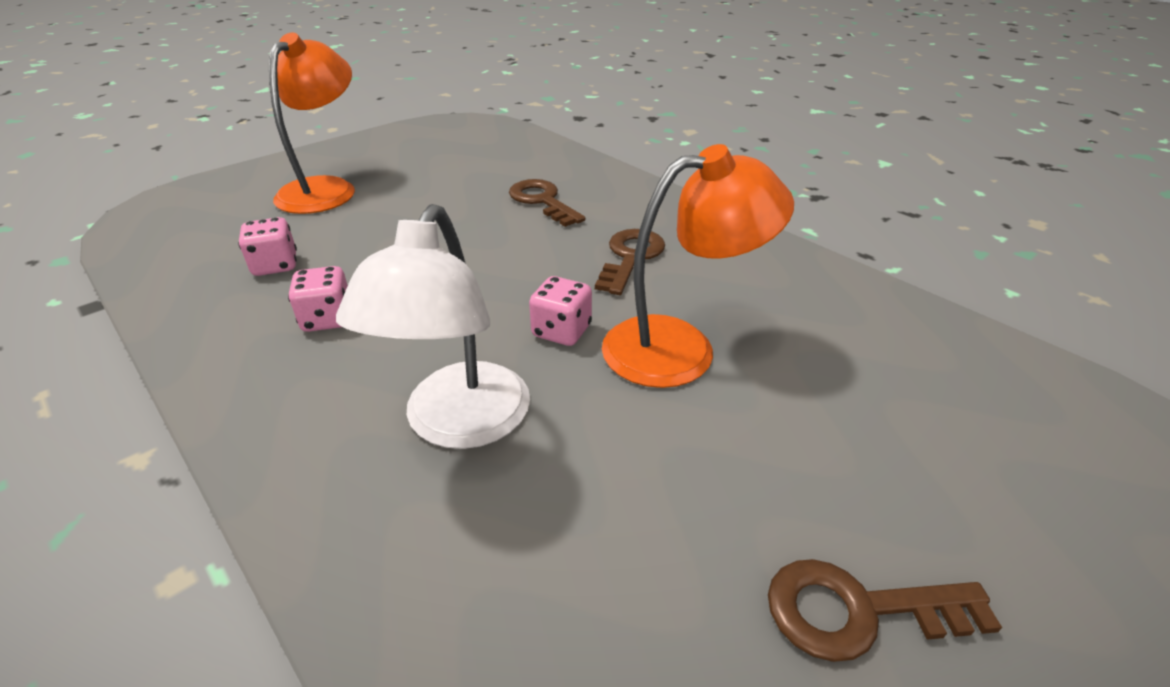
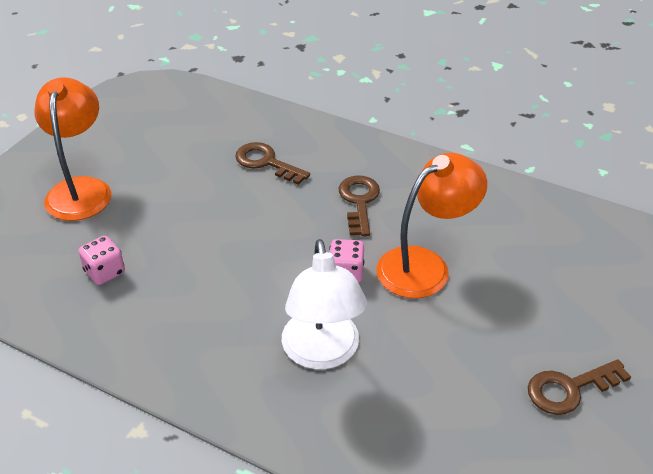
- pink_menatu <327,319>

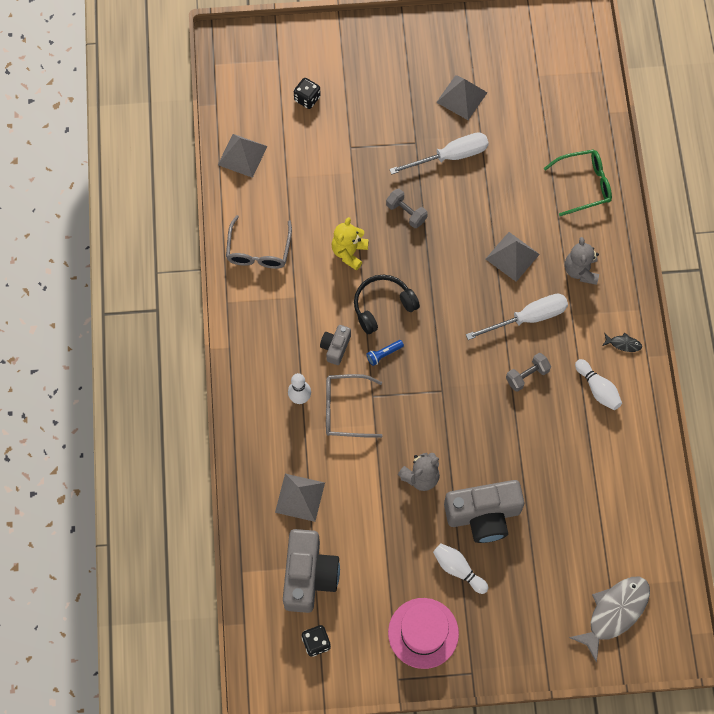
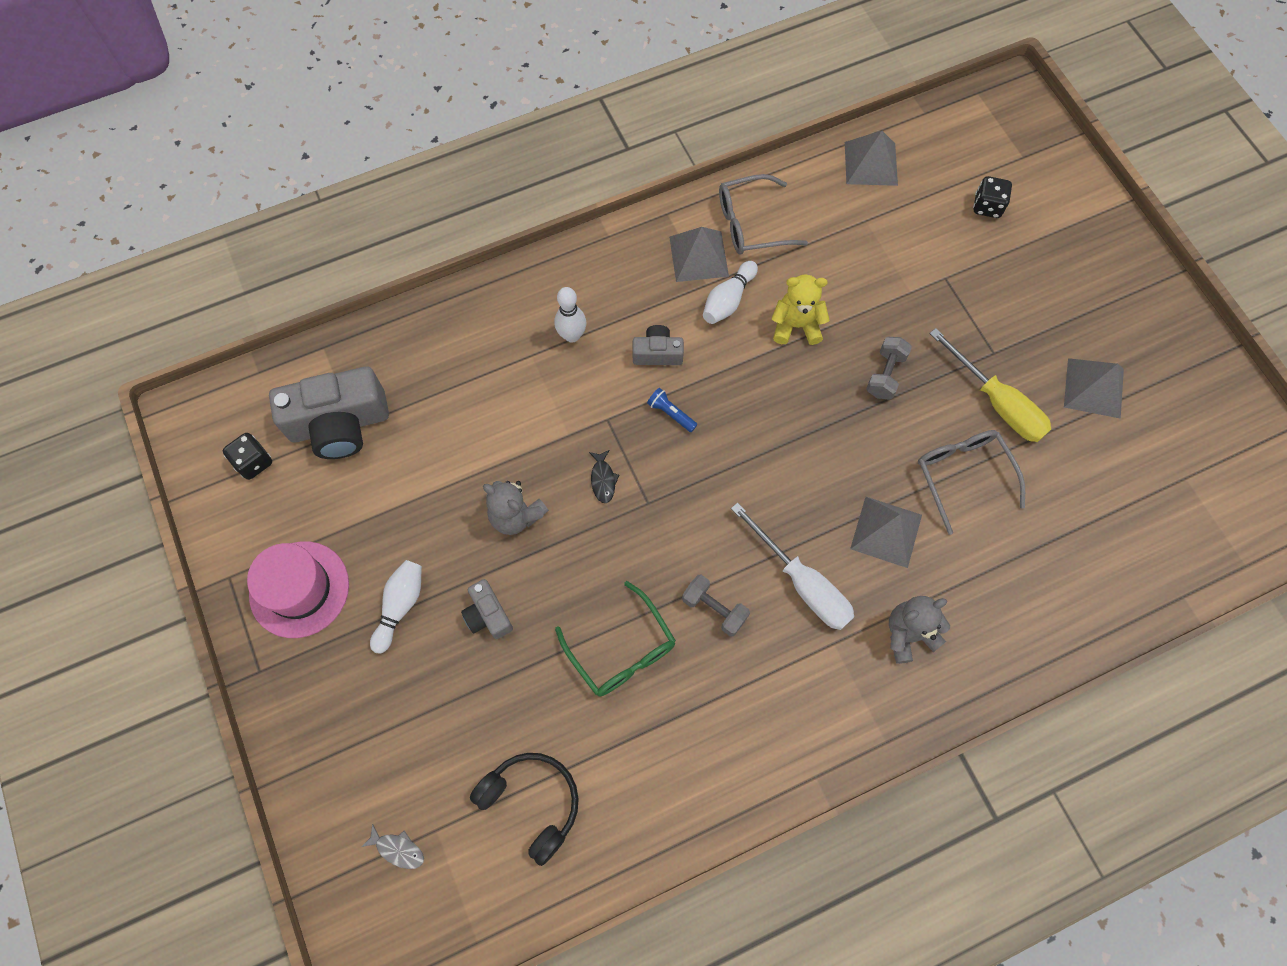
~ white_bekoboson <450,156> to yellow_bekoboson <996,402>
~ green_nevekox <584,185> to <622,650>
~ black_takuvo <382,306> to <532,802>
~ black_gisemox <623,344> to <603,479>
~ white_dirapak <598,389> to <728,300>
~ grey_nevekox <345,409> to <962,475>
~ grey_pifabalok <300,497> to <698,256>
~ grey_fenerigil <483,515> = <488,615> x0.50
~ grey_gisemox <614,612> = <398,849> x0.43

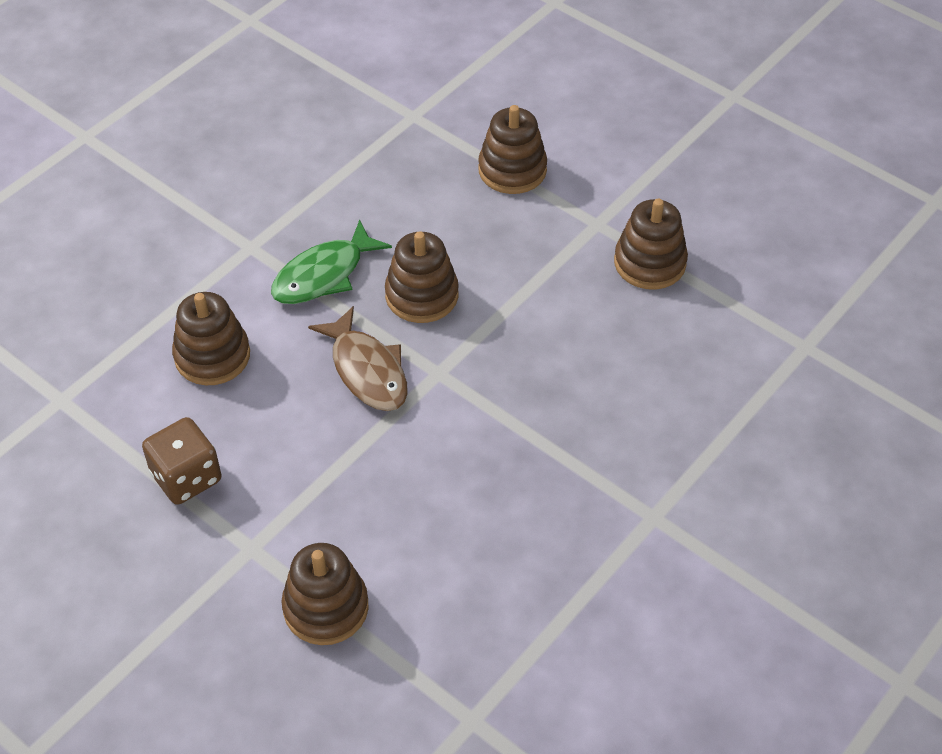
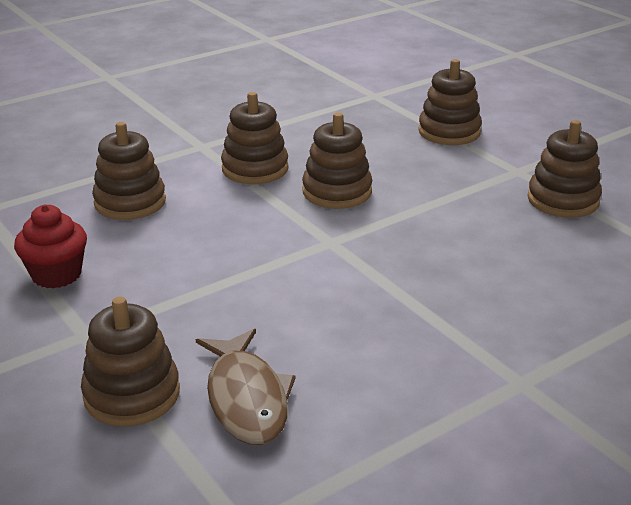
~ green_gisemox <324,275> to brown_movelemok <255,169>
~ brown_gisemox <367,370> to <246,398>
~ brown_menatu <186,477> to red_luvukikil <56,275>

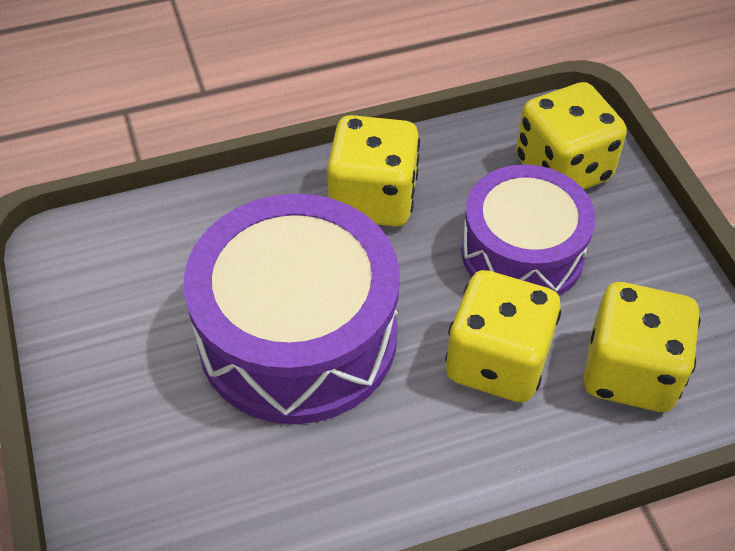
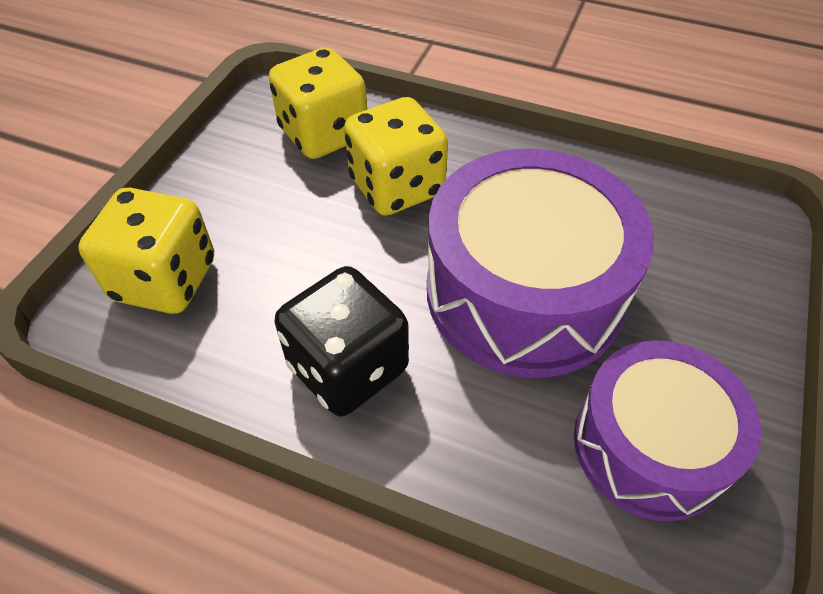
~ yellow_menatu <373,199> to black_menatu <348,368>
~ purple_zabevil <522,252> to <649,445>

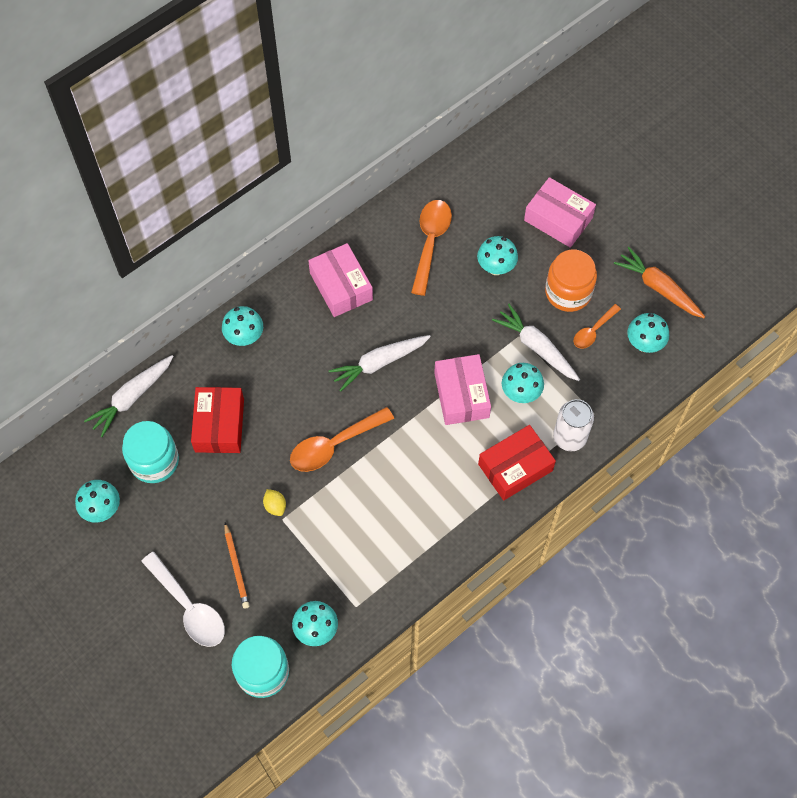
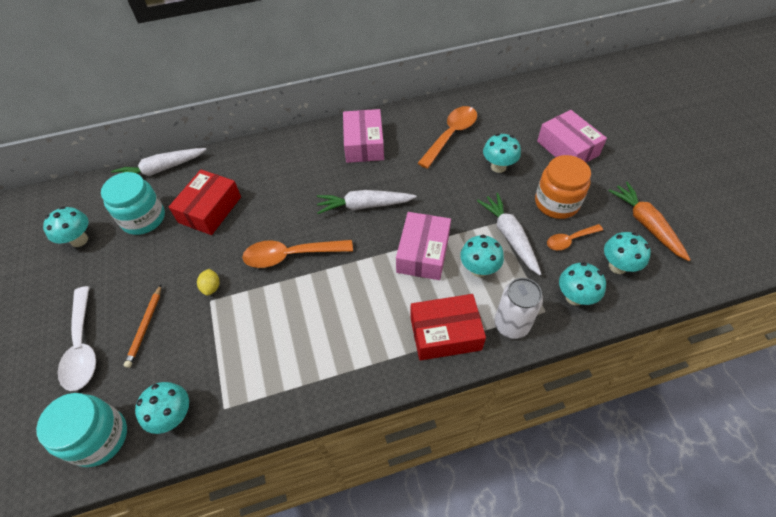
~ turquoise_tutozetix <244,337> to <574,297>

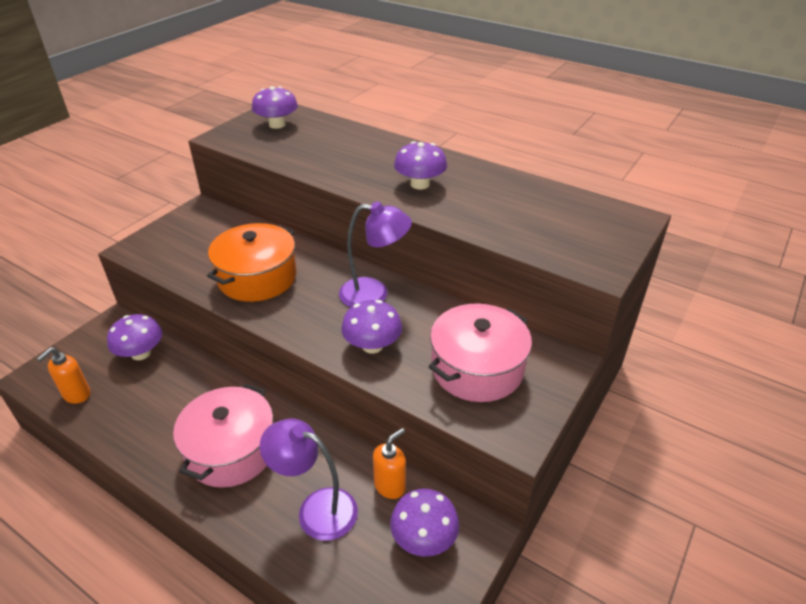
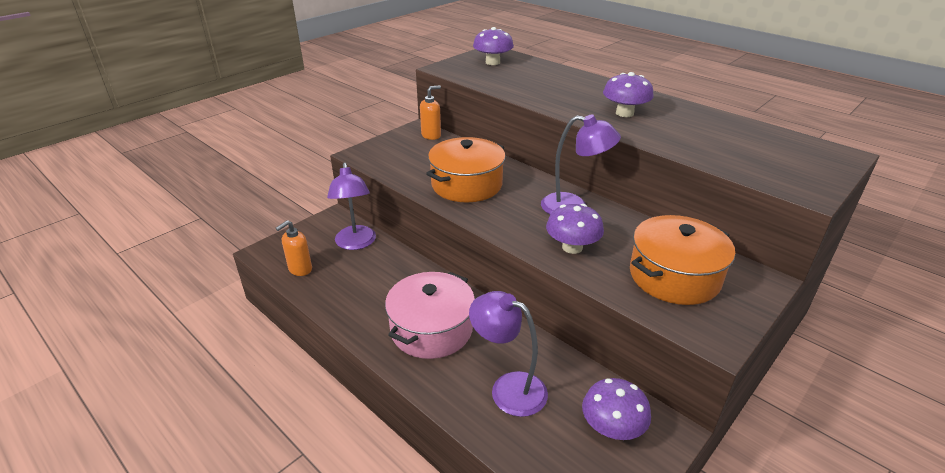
~ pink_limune <477,368> to orange_limune <674,276>
~ purple_tutozetix <141,353> to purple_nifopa <356,243>
~ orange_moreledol <390,486> to <431,135>

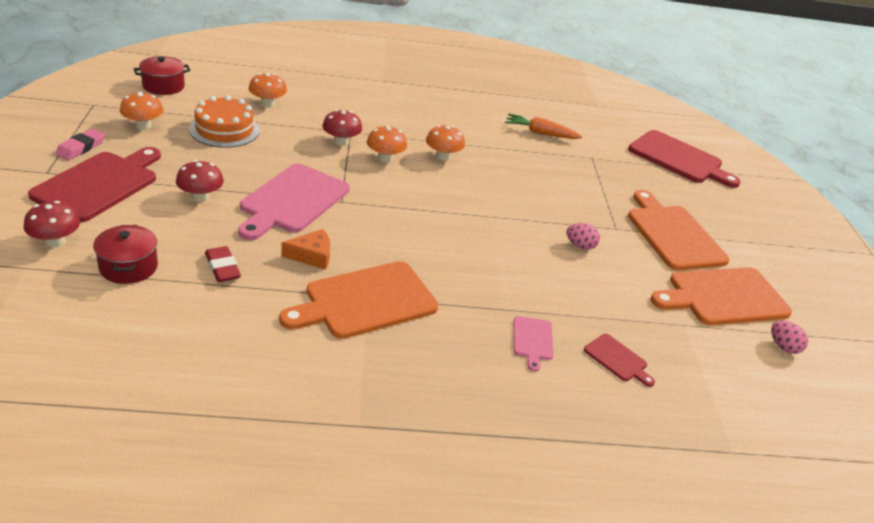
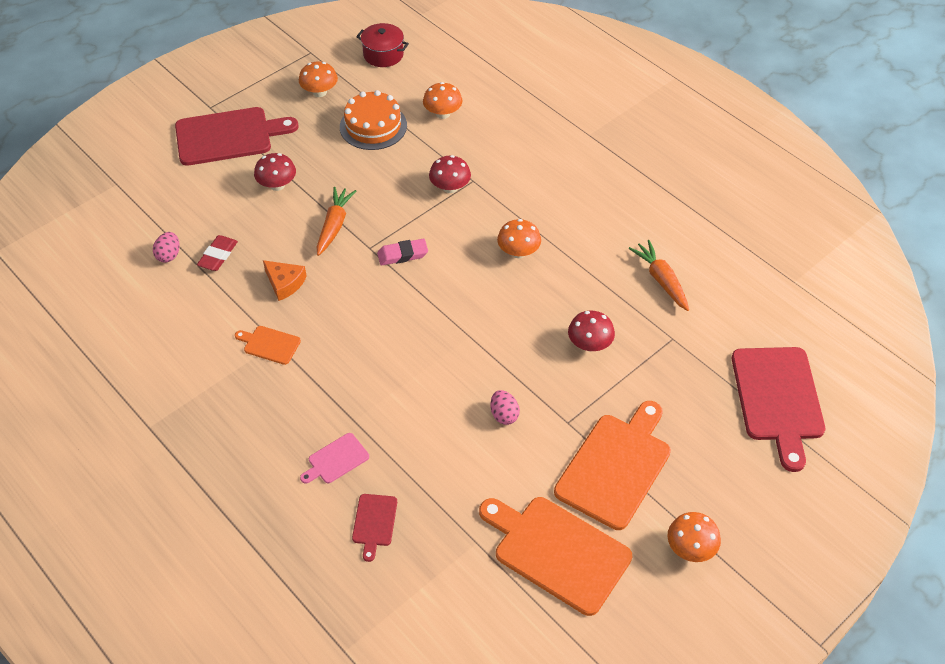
~ orange_tutozetix <385,158> to <690,548>
~ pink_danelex <81,148> to <402,255>
~ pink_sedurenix <292,201> to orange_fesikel <334,225>
~ red_tutozetix <55,241> to <589,344>
- red_limune <128,267>
~ orange_sedurenix <365,301> = <269,344> x0.47
~ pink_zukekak <783,347> to <169,255>

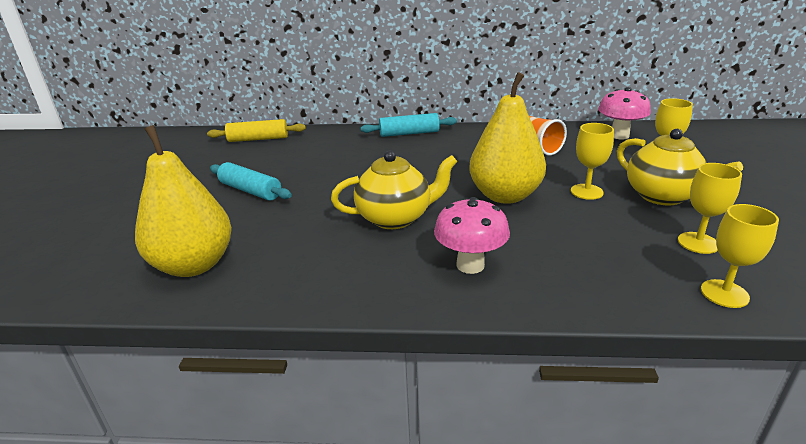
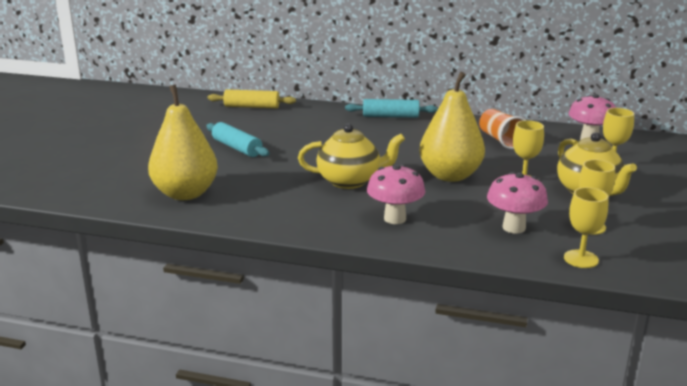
+ pink_tutozetix <514,227>

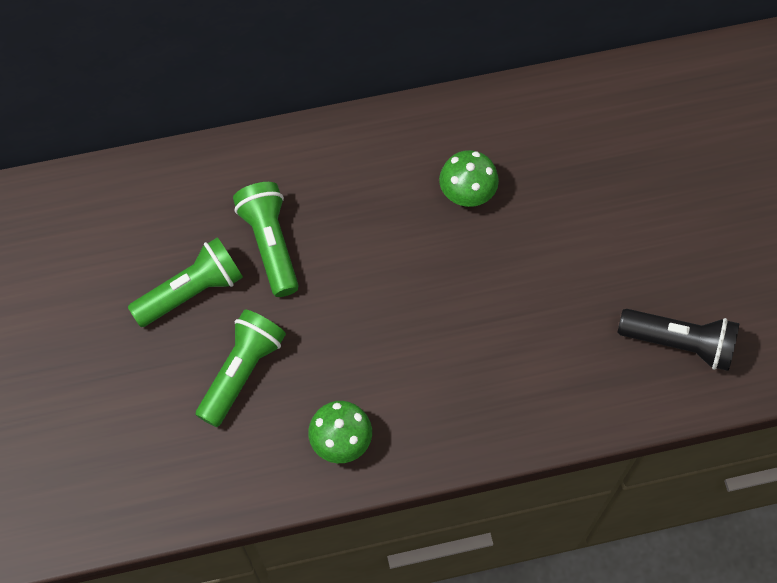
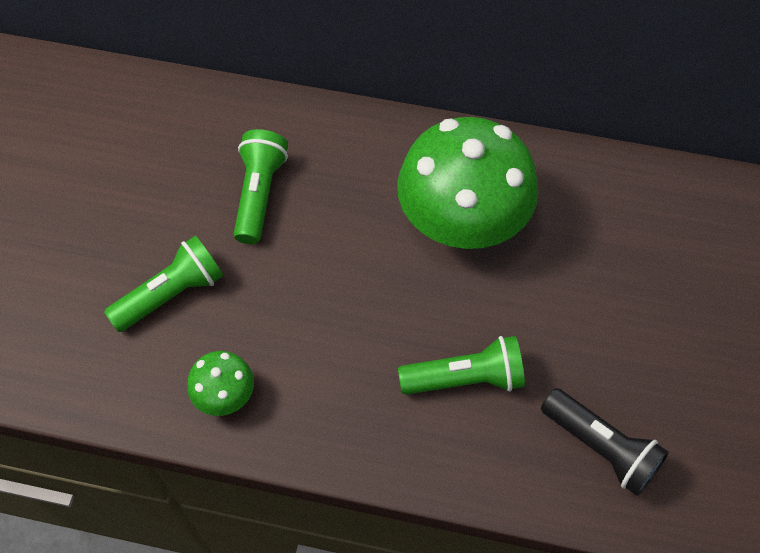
~ green_tutozetix <467,192> = <462,221> x2.24
~ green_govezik <191,291> to <465,378>

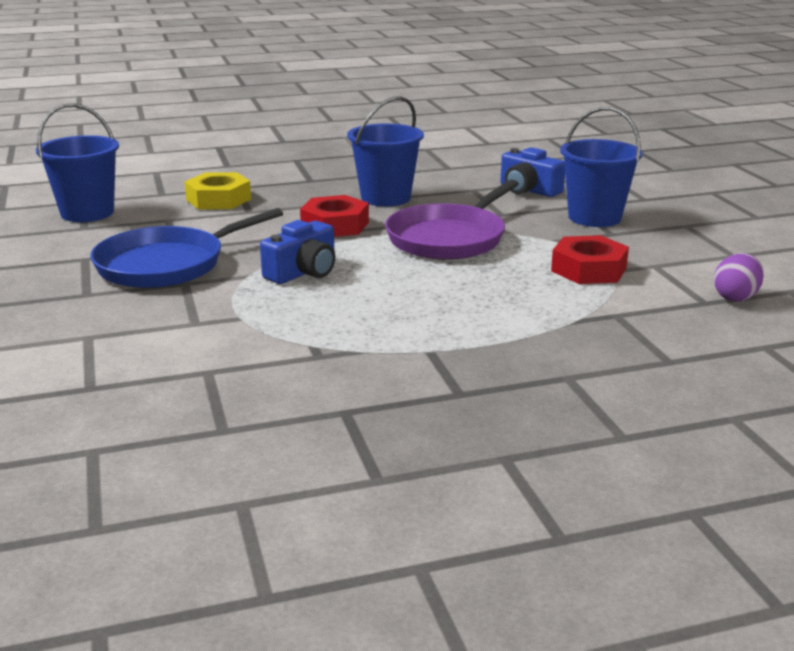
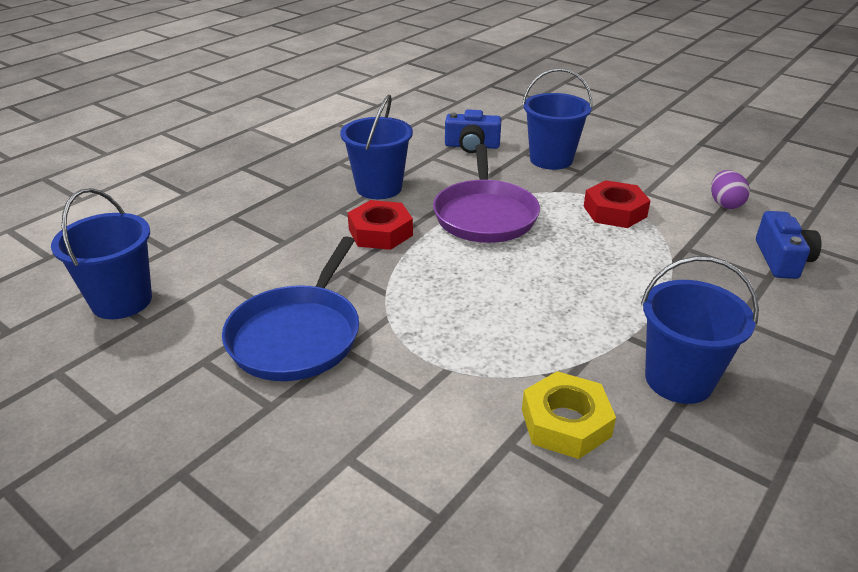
~ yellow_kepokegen <218,199> to <565,423>
~ blue_fenerigil <303,272> to <782,259>
+ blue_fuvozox <678,380>

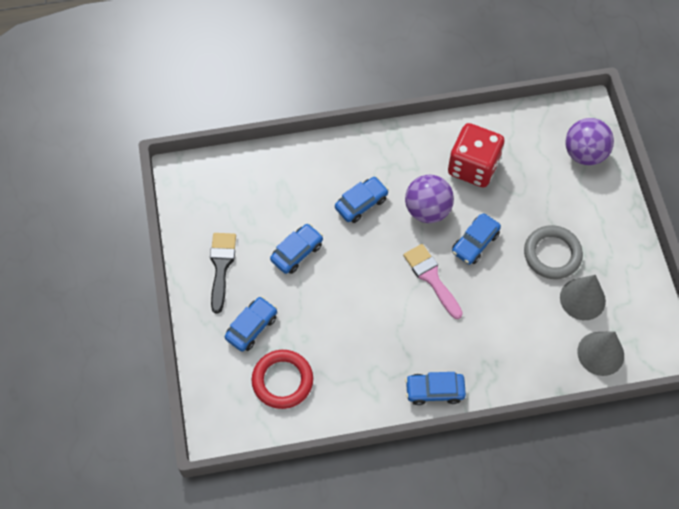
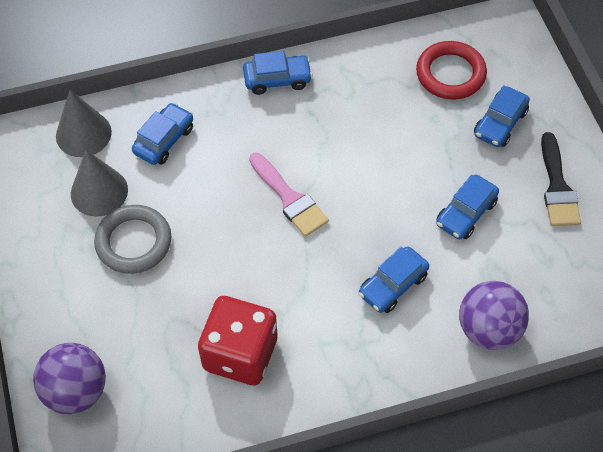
~ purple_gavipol <427,210> to <489,329>
~ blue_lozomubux <475,243> to <164,140>

